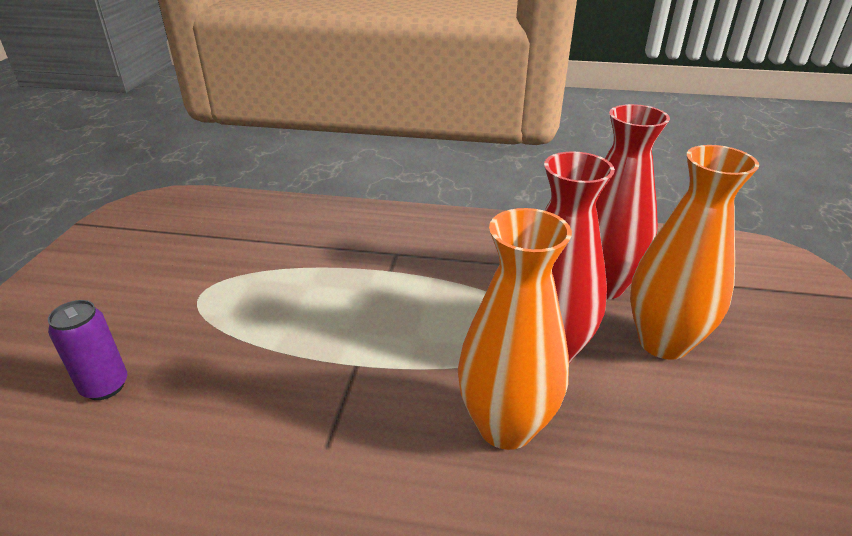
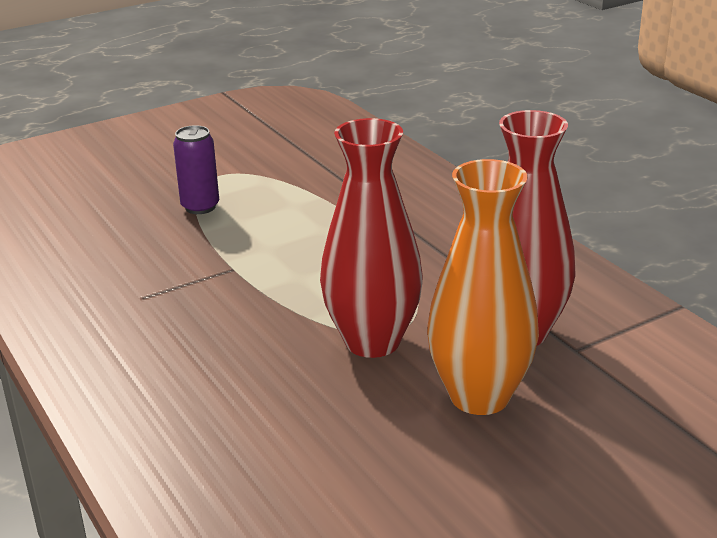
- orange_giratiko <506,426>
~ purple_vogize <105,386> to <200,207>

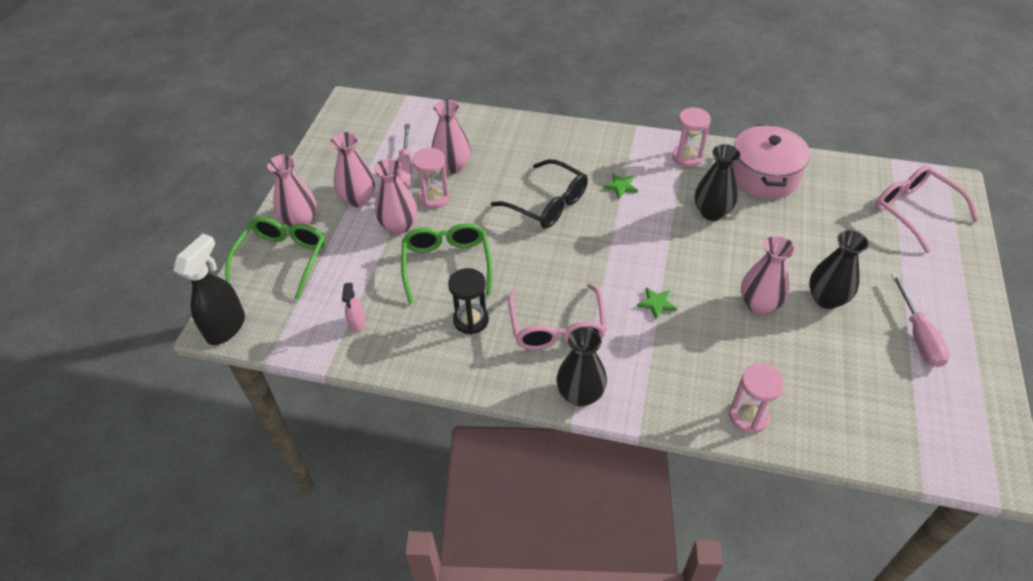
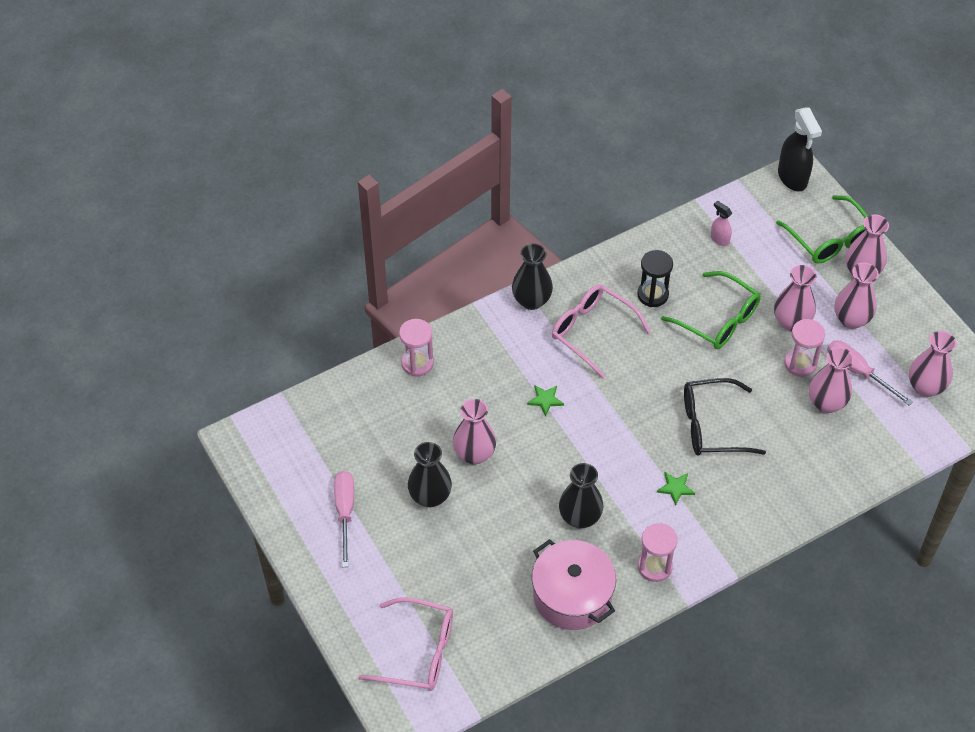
~ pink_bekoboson <918,335> = <345,512> 45 degrees clockwise
+ pink_giratiko <925,387>

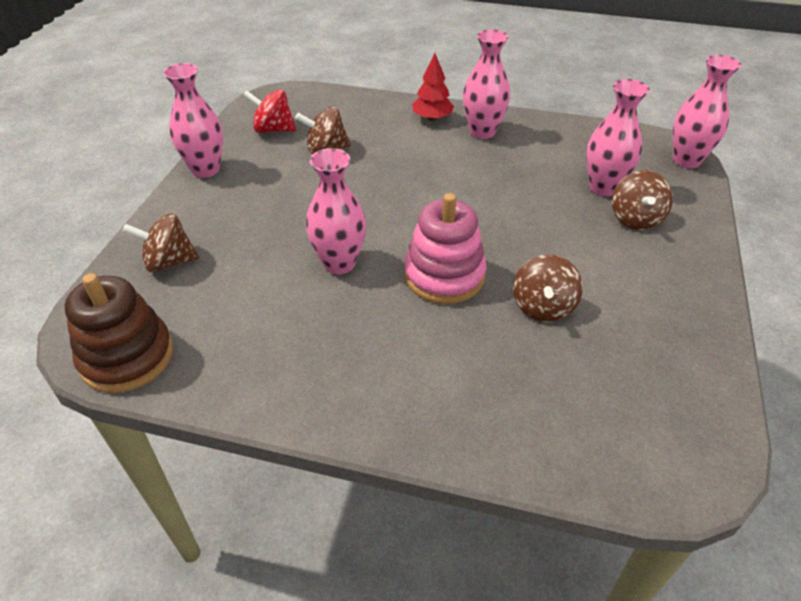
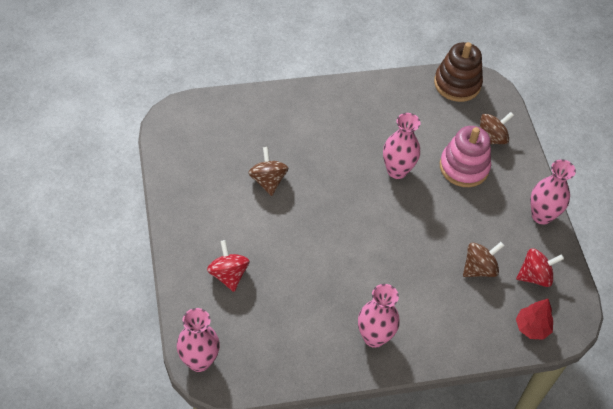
~ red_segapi <432,118> to <532,327>
- pink_giratiko <603,187>
~ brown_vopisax <635,219> to red_vopisax <228,274>
~ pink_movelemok <444,275> to <464,167>

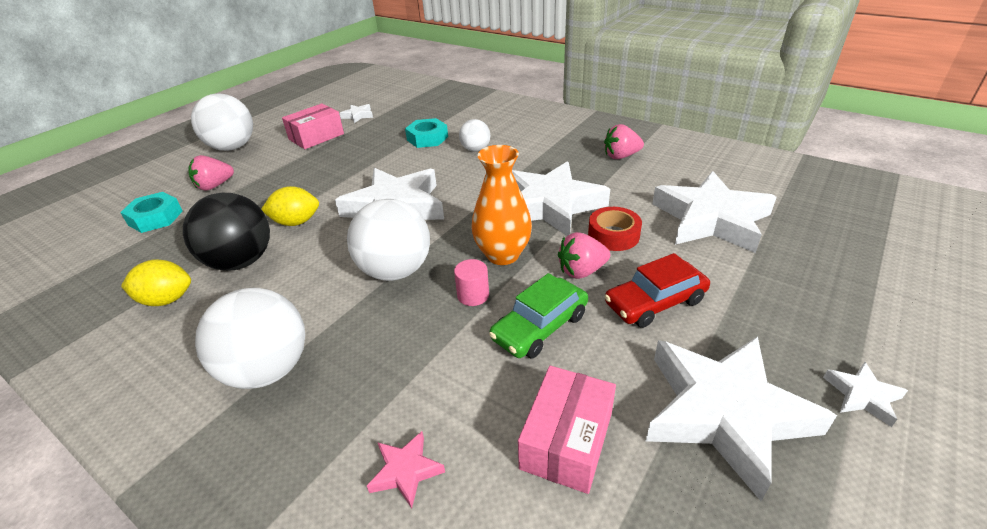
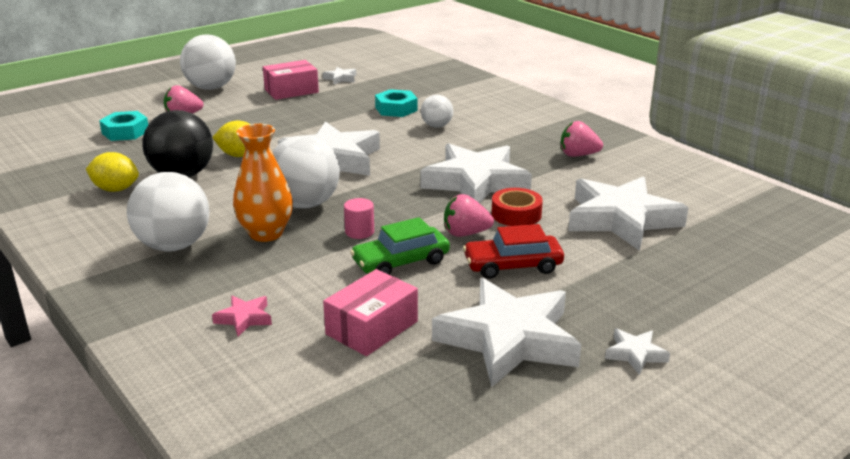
~ orange_giratiko <503,255> to <266,233>

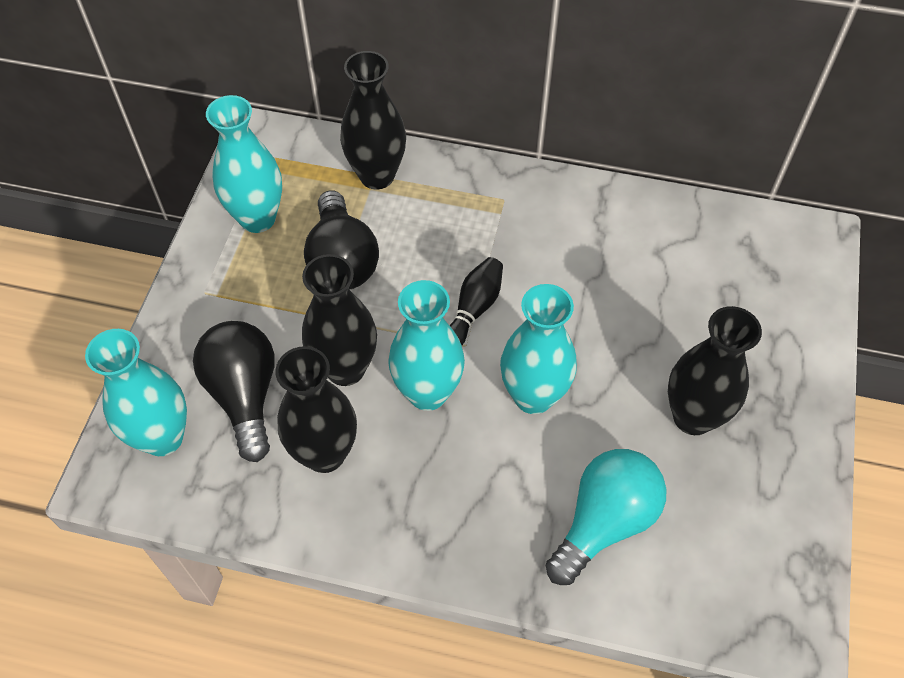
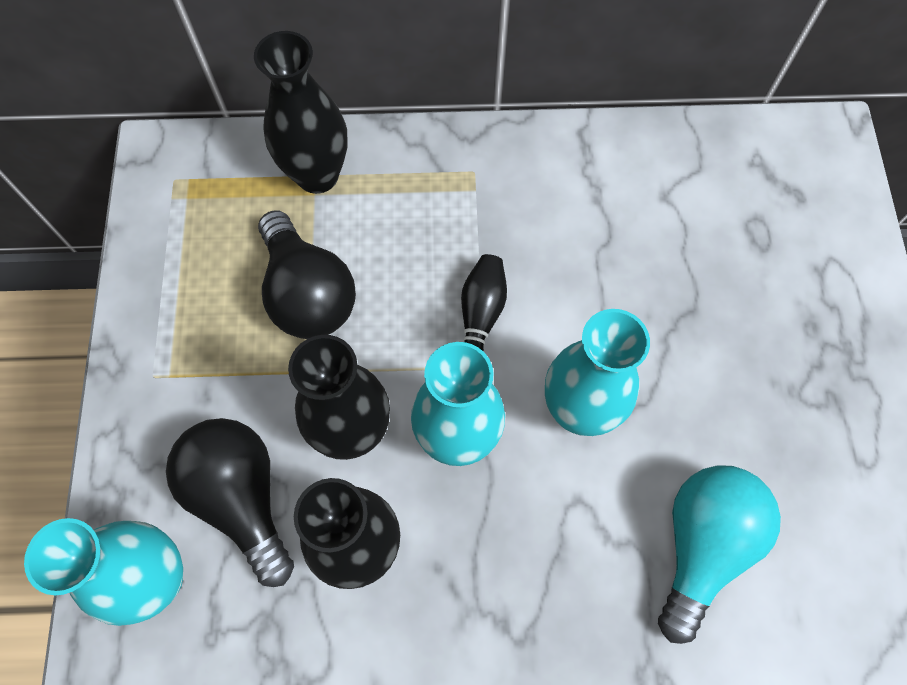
- turquoise_giratiko <257,218>
- black_giratiko <693,417>

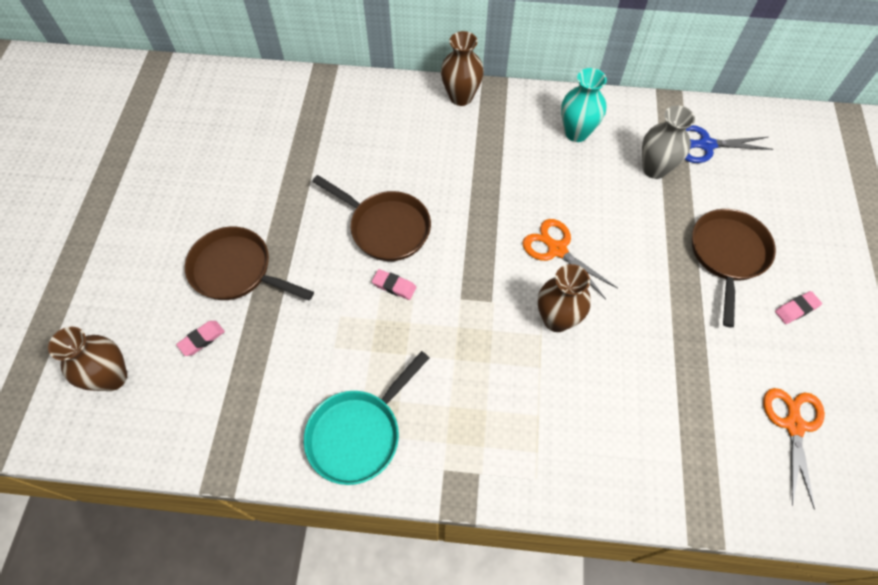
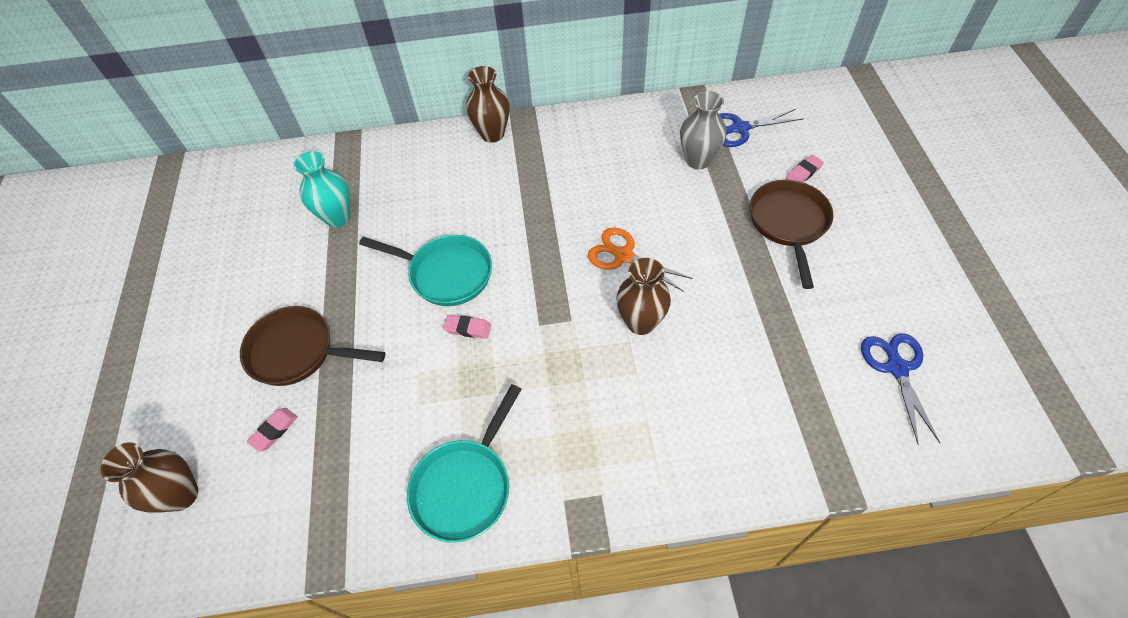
~ turquoise_giratiko <576,133> to <337,217>
~ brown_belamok <386,228> to turquoise_belamok <446,274>
~ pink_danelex <796,309> to <803,173>
~ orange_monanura <793,425> to blue_monanura <897,368>

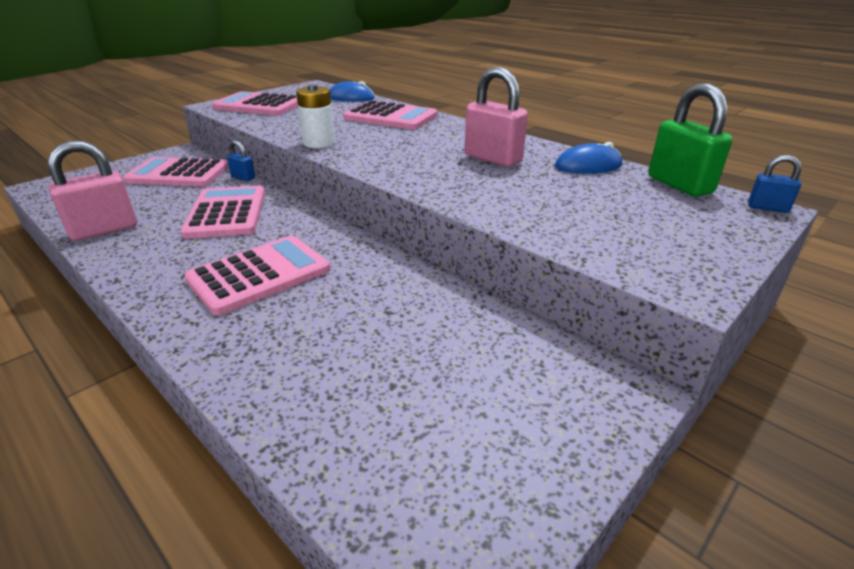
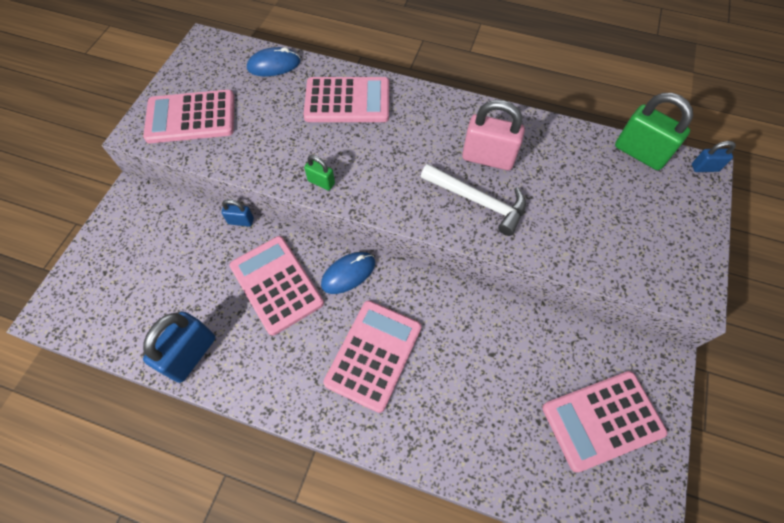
~ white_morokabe <319,143> to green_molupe <321,182>
~ pink_molupe <104,230> to blue_molupe <191,354>
~ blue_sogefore <588,166> to <348,273>
~ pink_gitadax <178,174> to <602,420>
+ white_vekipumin <478,201>

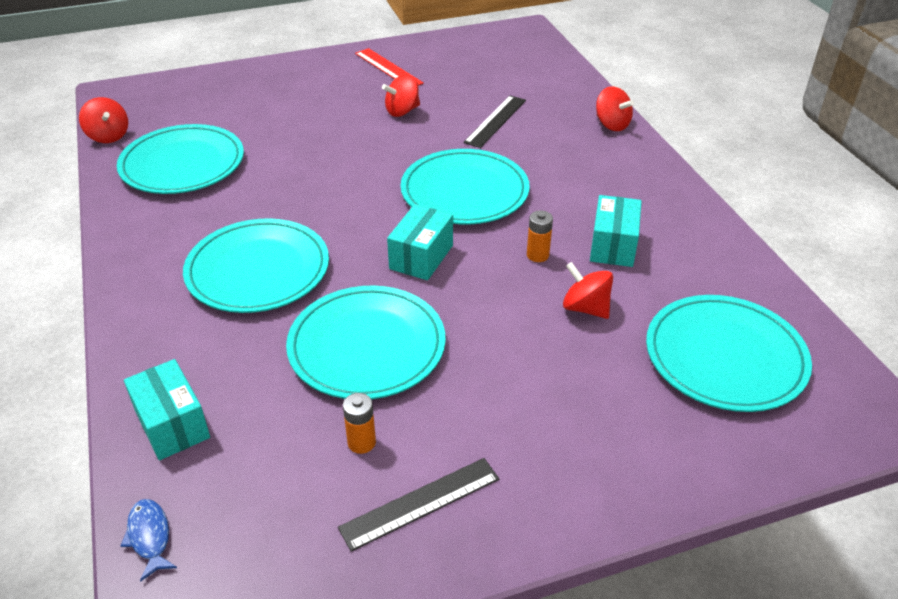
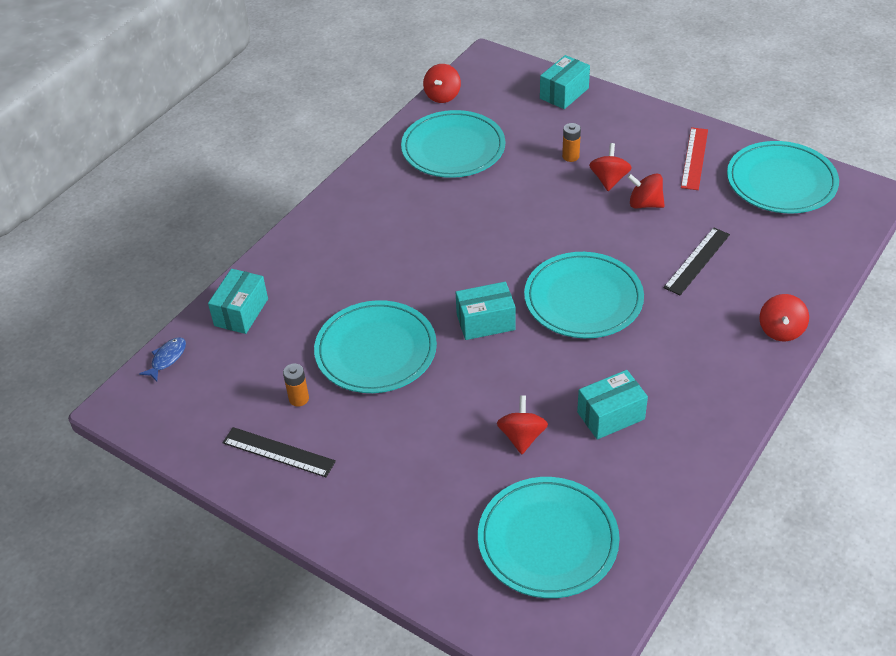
~ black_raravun <495,121> = <697,261> 45 degrees counterclockwise
~ orange_morokabe <537,255> to <570,156>
~ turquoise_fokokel <258,270> to <781,182>
+ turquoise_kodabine <564,93>
+ red_vopisax <609,180>

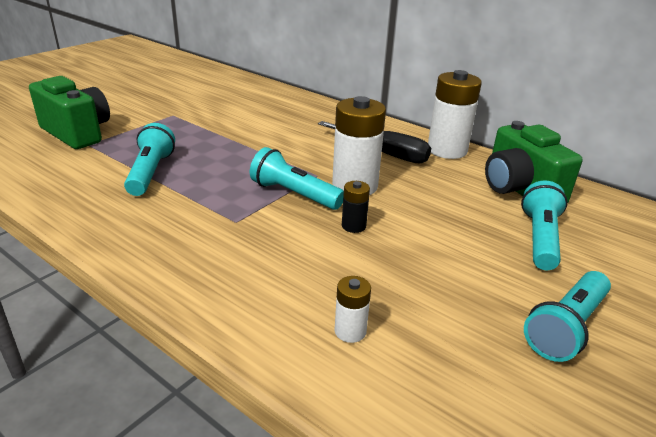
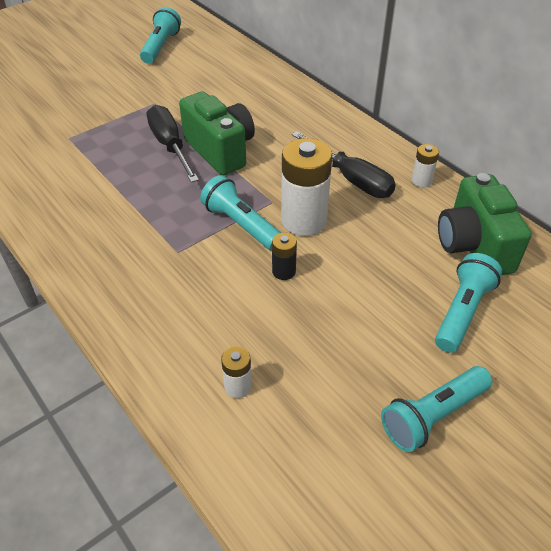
~ white_morokabe <447,150> = <421,181> x0.48
~ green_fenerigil <77,133> to <220,150>
~ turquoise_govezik <151,172> to <161,46>
+ black_bekoboson <170,146>

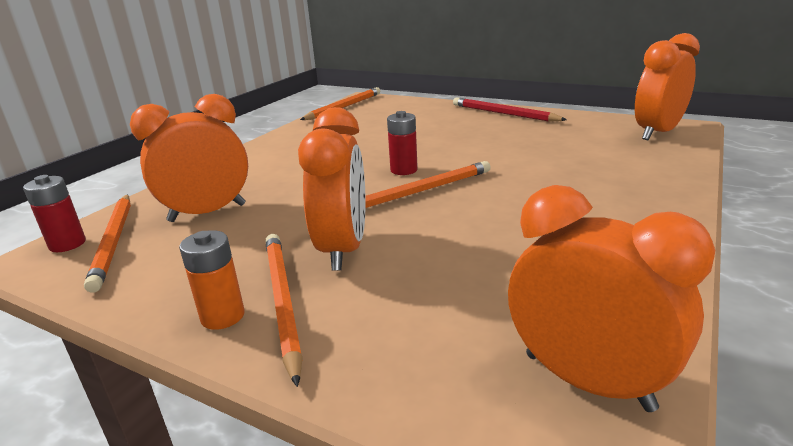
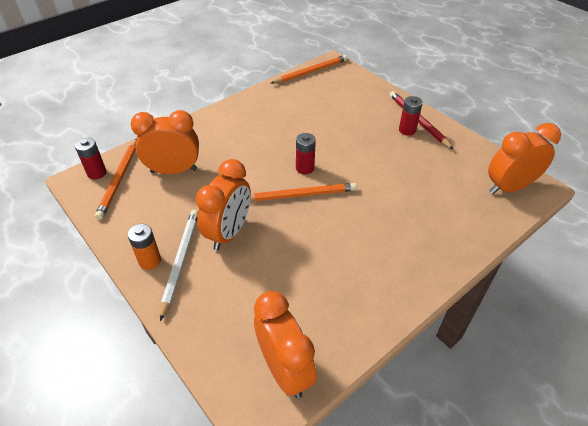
~ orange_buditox <282,301> to white_buditox <180,261>
+ red_morokabe <407,130>

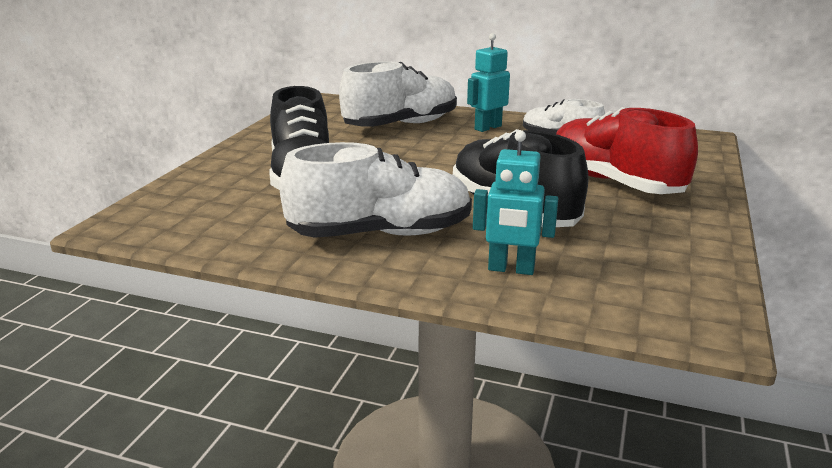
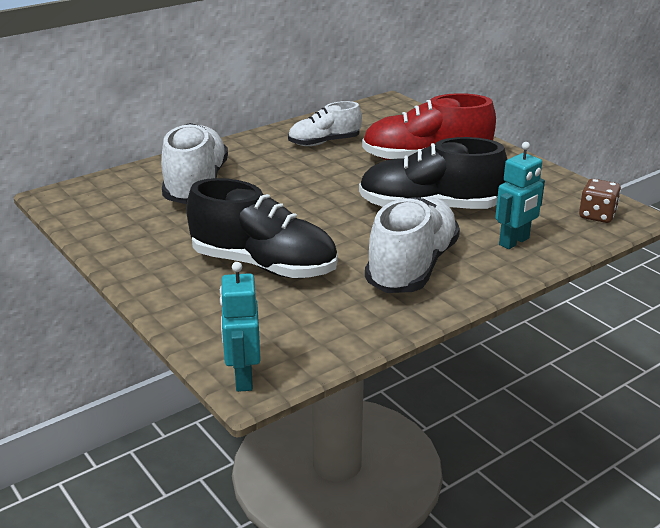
~ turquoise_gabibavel <487,127> to <243,378>
+ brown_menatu <597,215>

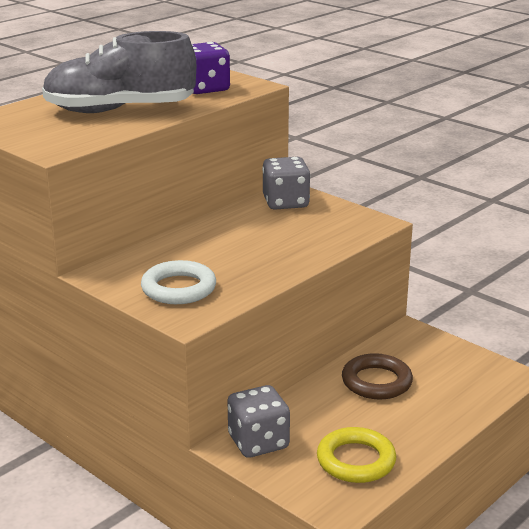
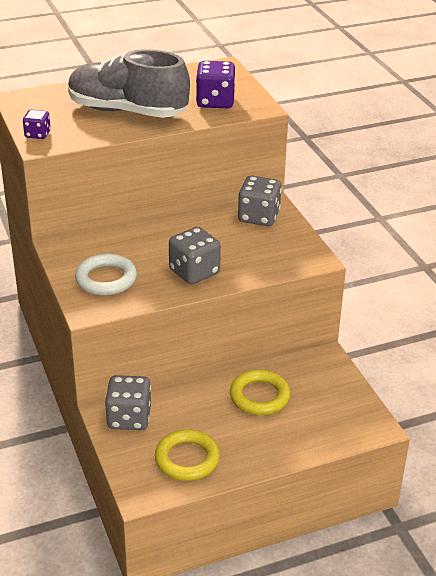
~ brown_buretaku <376,382> to yellow_buretaku <259,396>
+ purple_menatu <37,134>
+ grey_menatu <194,272>

